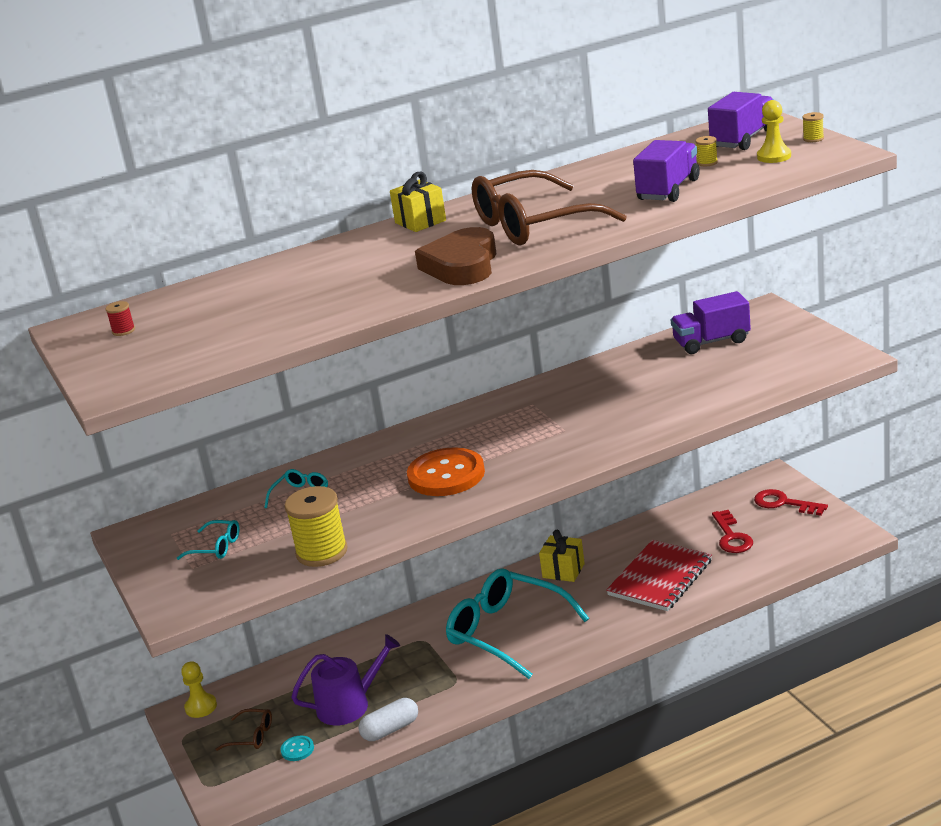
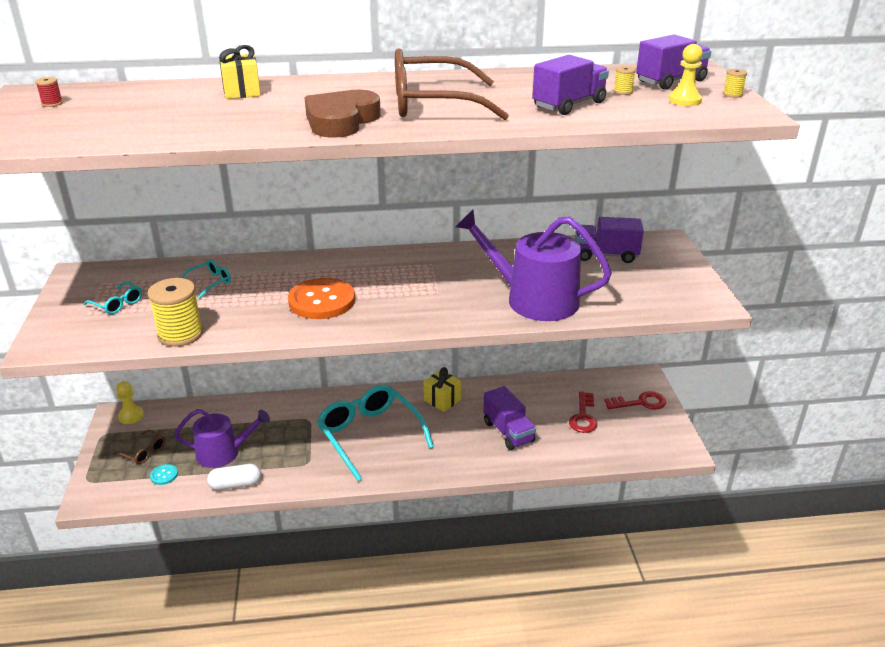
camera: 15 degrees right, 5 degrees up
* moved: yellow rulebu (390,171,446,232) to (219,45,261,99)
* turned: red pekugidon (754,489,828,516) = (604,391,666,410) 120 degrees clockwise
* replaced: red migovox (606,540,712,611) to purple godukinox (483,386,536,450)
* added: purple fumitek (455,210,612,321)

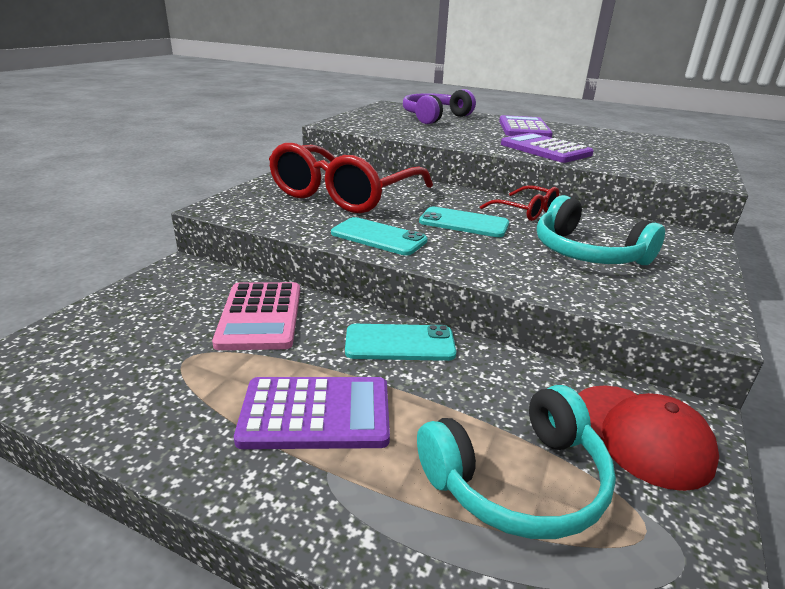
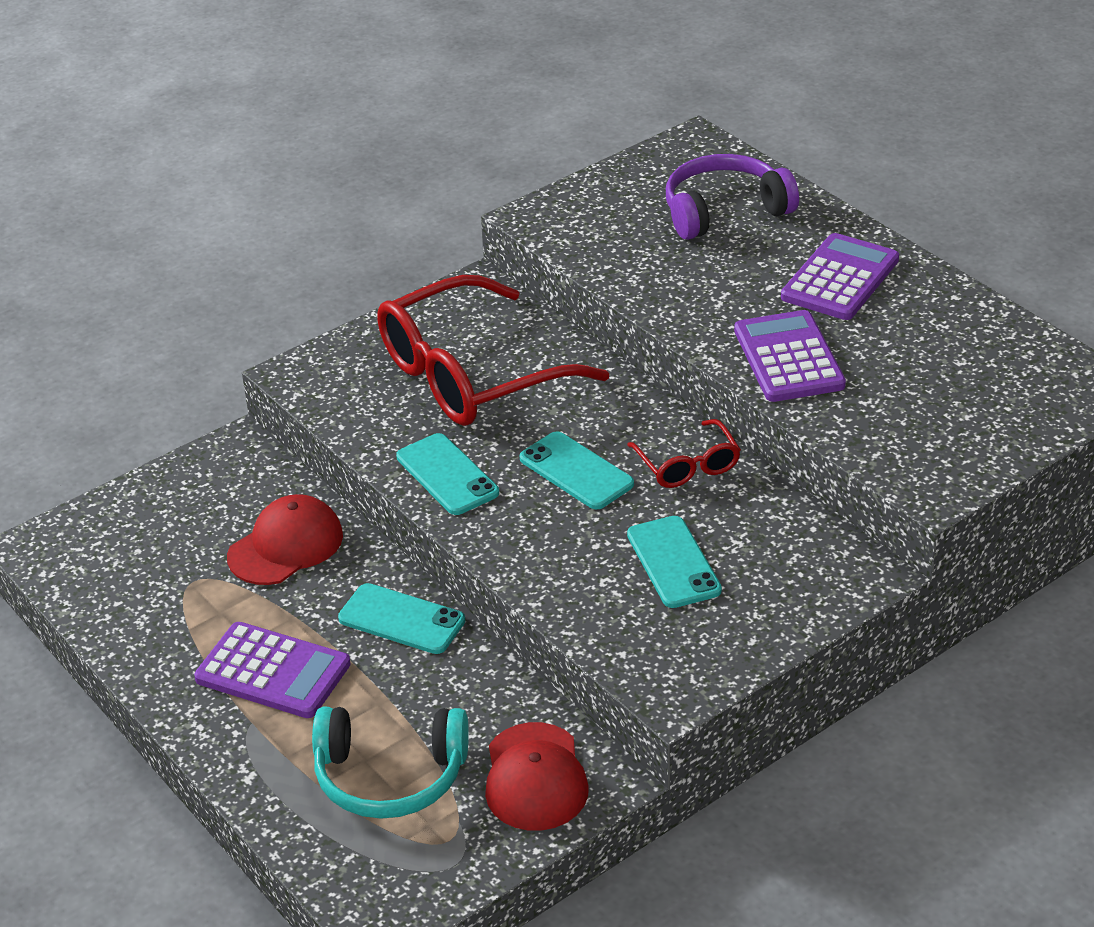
camera: 30 degrees right, 10 degrees up
* replaced: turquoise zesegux (537,195,665,265) to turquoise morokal (627,516,722,608)
* replaced: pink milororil (212,282,300,350) to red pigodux (227,494,343,585)

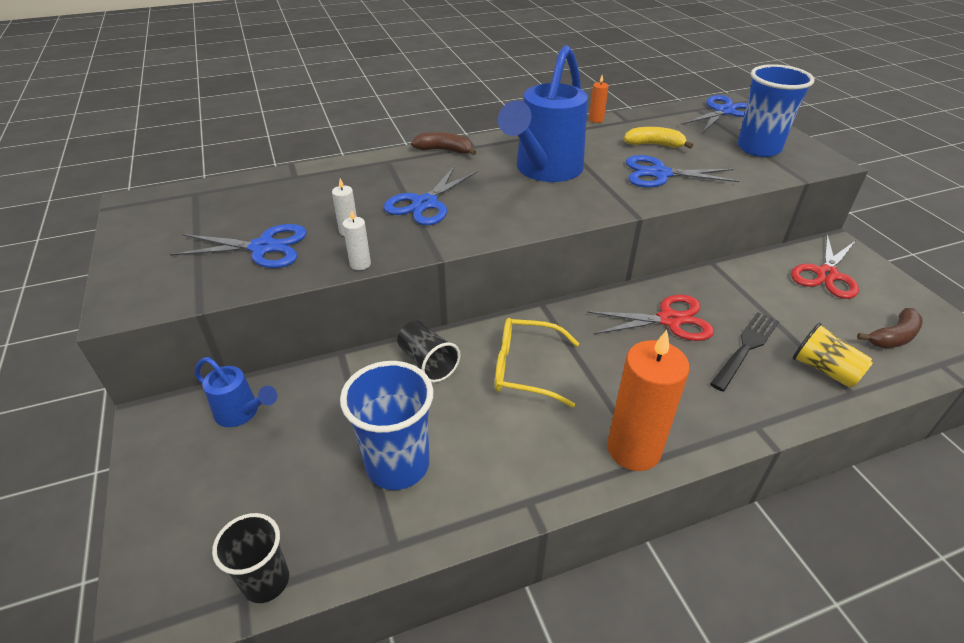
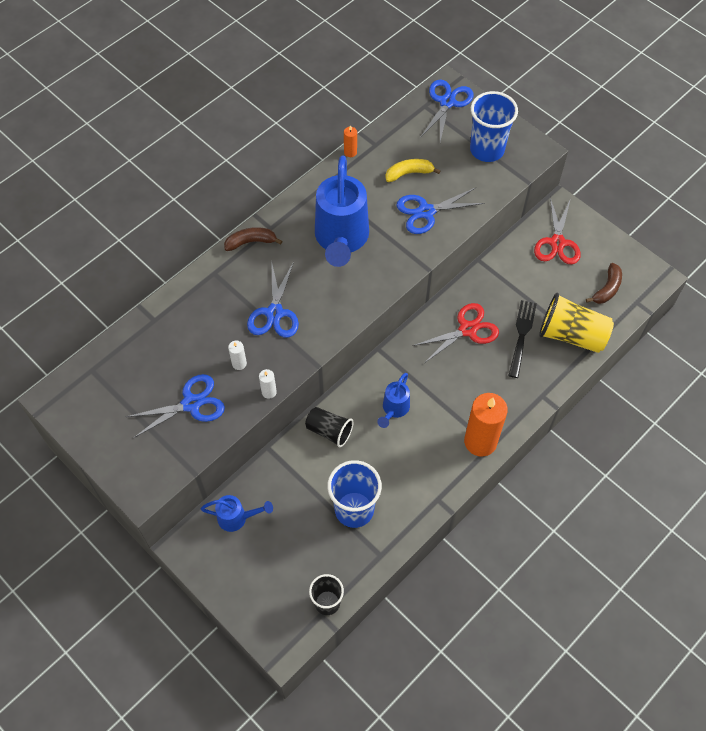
camera: 25 degrees left, 20 degrees up
* replaced: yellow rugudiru (495,318,579,408) to blue fumitek (377,373,410,428)
* resized: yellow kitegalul (793,323,873,388) = (539,293,614,353) x1.60

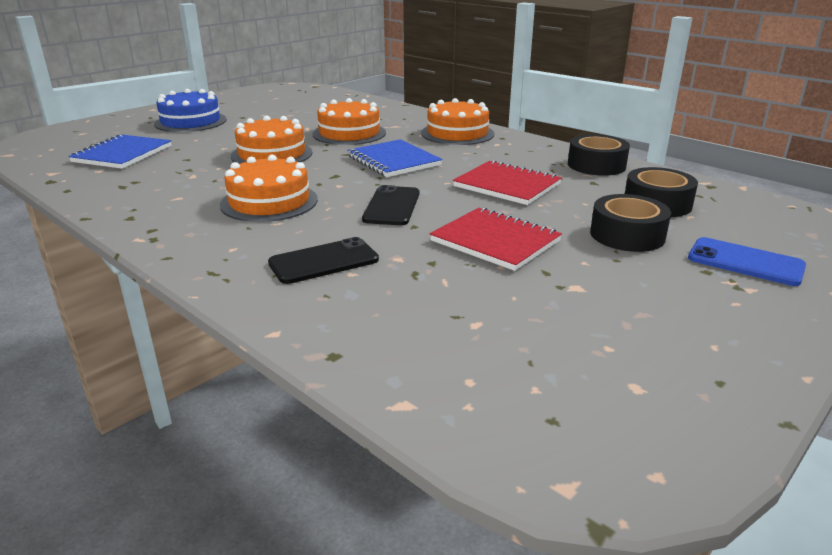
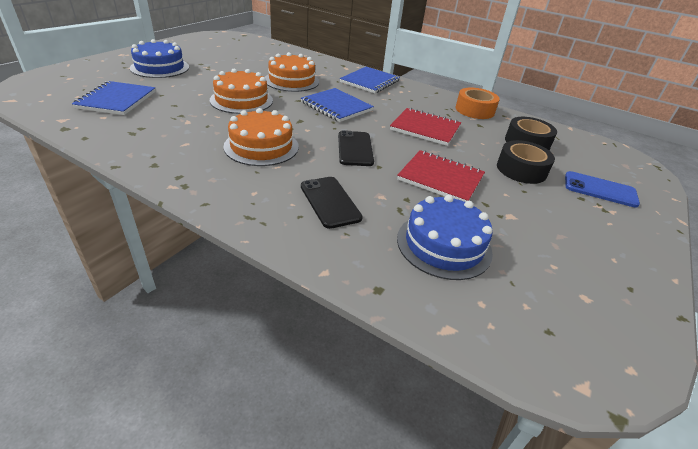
camera: 15 degrees left, 10 degrees up
* replaced: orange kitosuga (421,98,495,145) to blue migovox (340,67,400,93)
* recoloured: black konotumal (568,134,630,176) to orange konotumal (455,88,500,119)
* turned: black morokal (268,237,379,284) = (301,177,363,229) 75 degrees counterclockwise
* added: blue kitosuga (397,195,493,280)

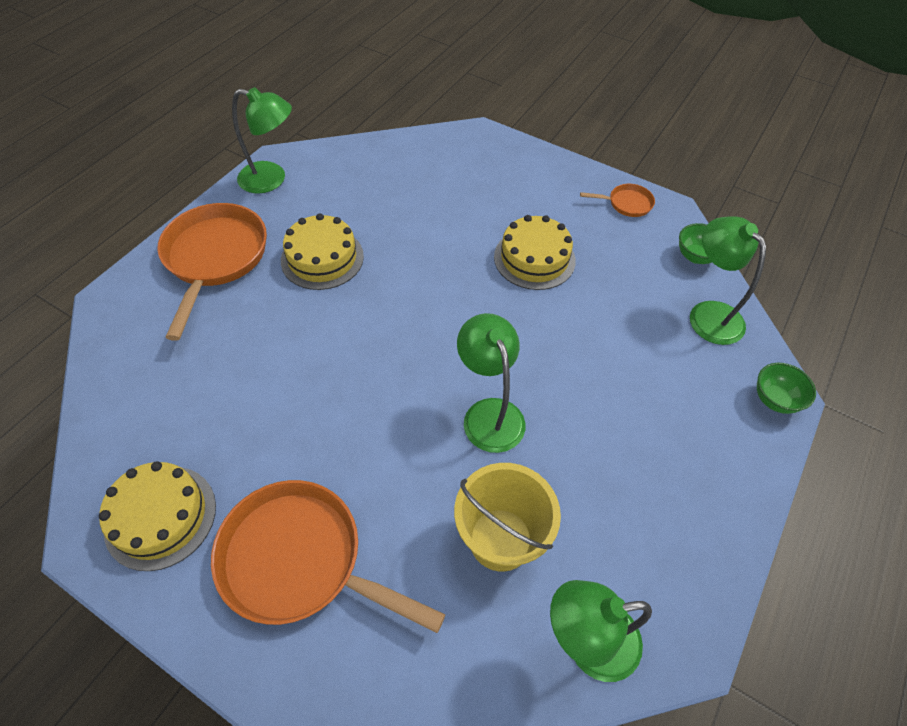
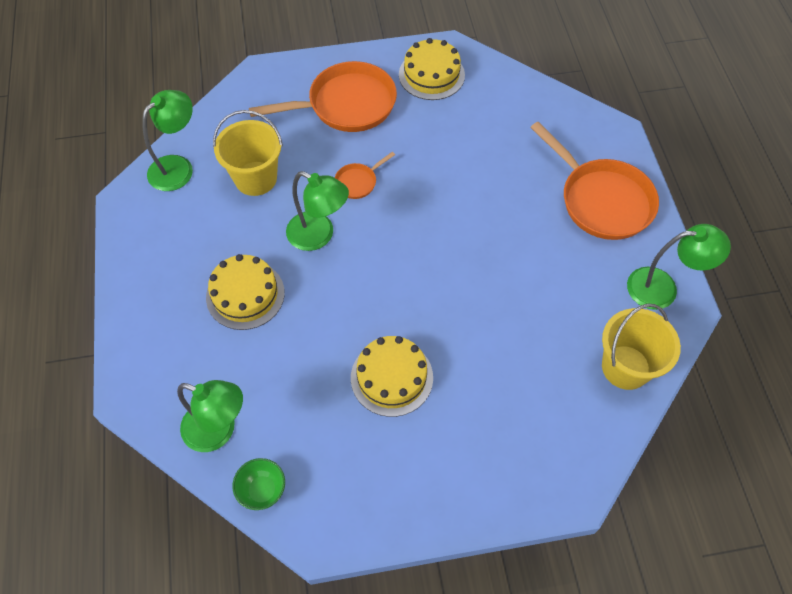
camera: 140 degrees right, 5 degrees up
* turned: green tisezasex (232,87,292,194) = (627,224,731,310) 150 degrees counterclockwise
* moved: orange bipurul (580,184,655,217) to (335,152,395,199)
* moved: yellow kitosuga (281,213,364,290) to (206,254,285,330)
* removed: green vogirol (757,363,816,414)
* added: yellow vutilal (602,303,681,390)

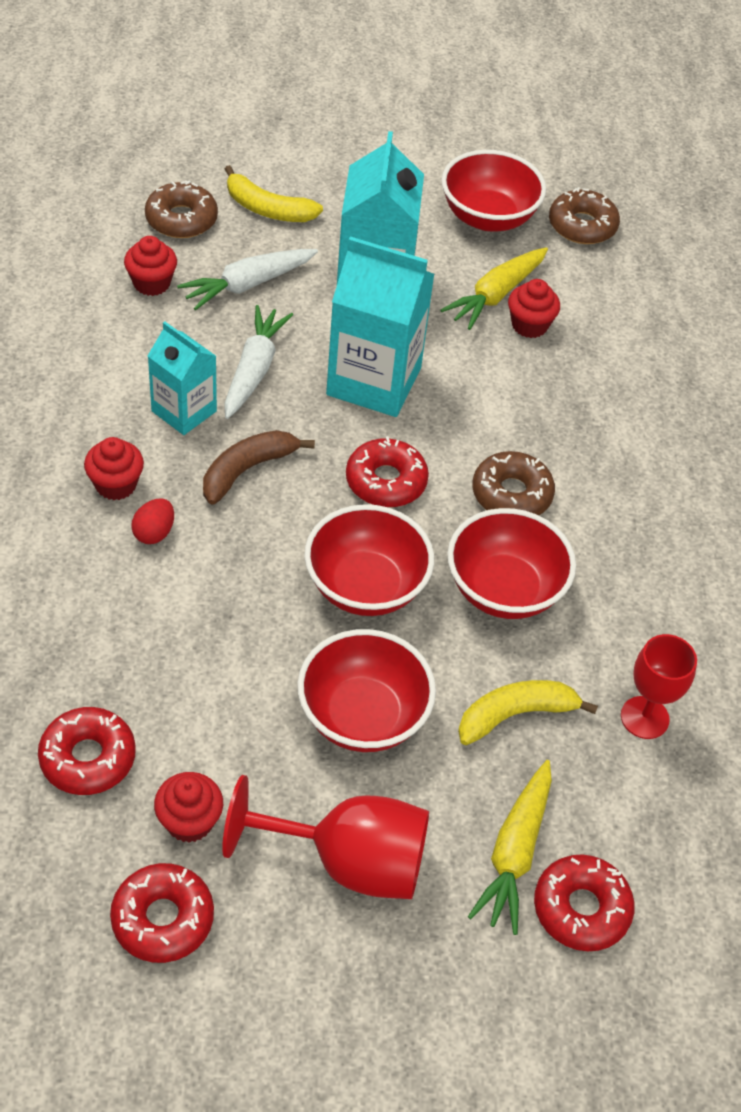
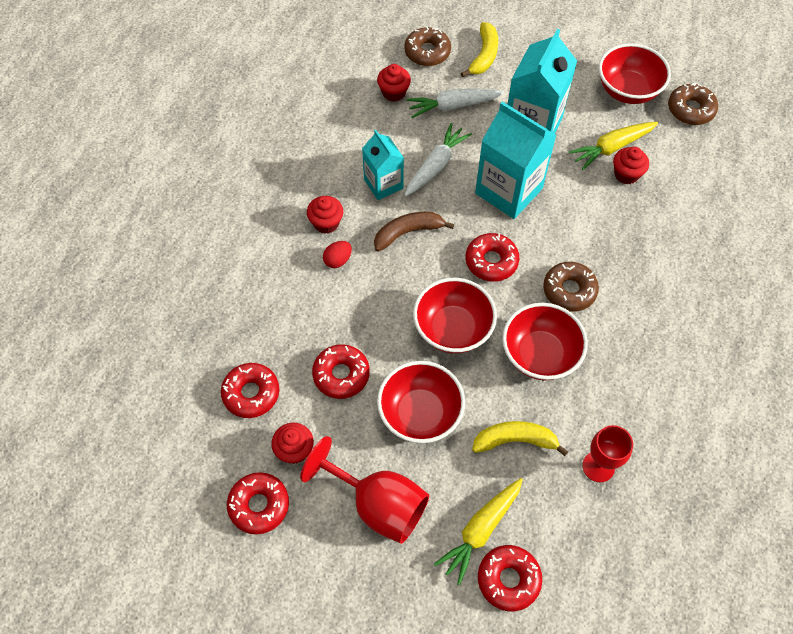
camera: 25 degrees right, 10 degrees up
* turned: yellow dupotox (225,165,323,222) = (461,22,498,77) 120 degrees counterclockwise
* added: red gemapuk (312,344,370,399)

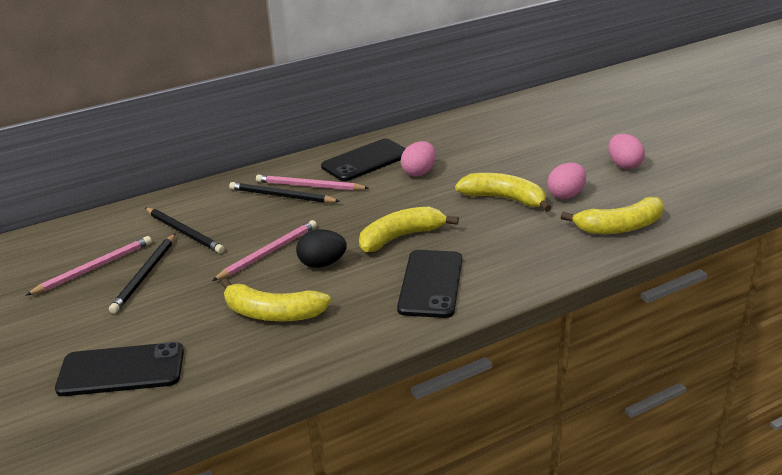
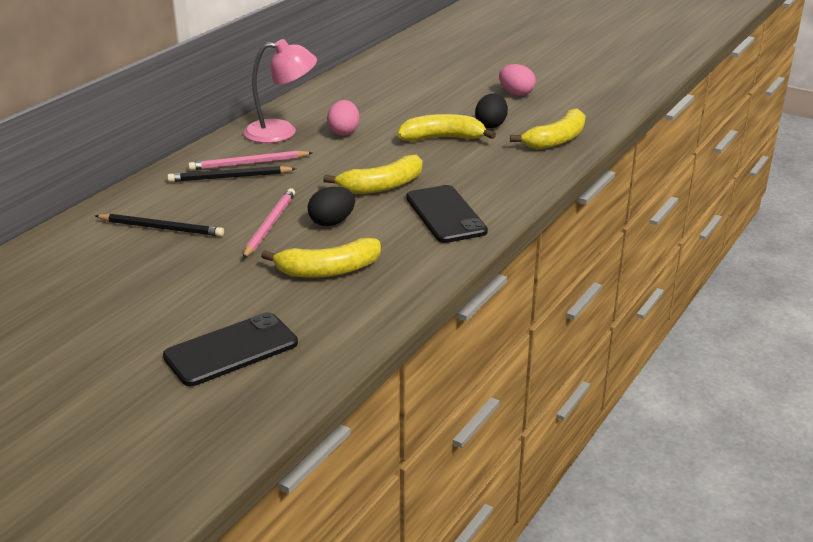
camera: 30 degrees left, 0 degrees up
* replaced: black morokal (321,139,406,181) to pink tisezasex (244,39,317,143)
* recoloured: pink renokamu (547,162,586,199) to black renokamu (475,94,508,128)
* turned: yellow dupotox (359,207,459,252) = (323,155,422,194) 150 degrees counterclockwise
* removed: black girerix (109,233,176,314)
* removed: pink girerix (25,236,152,296)

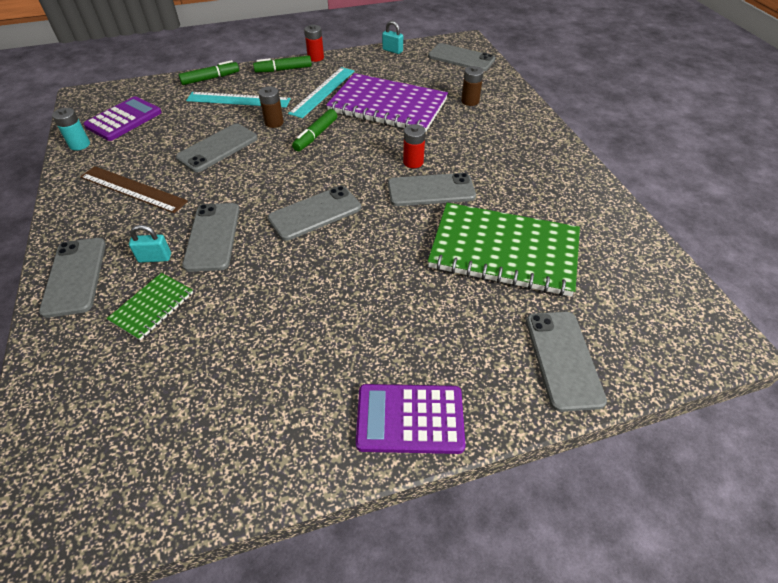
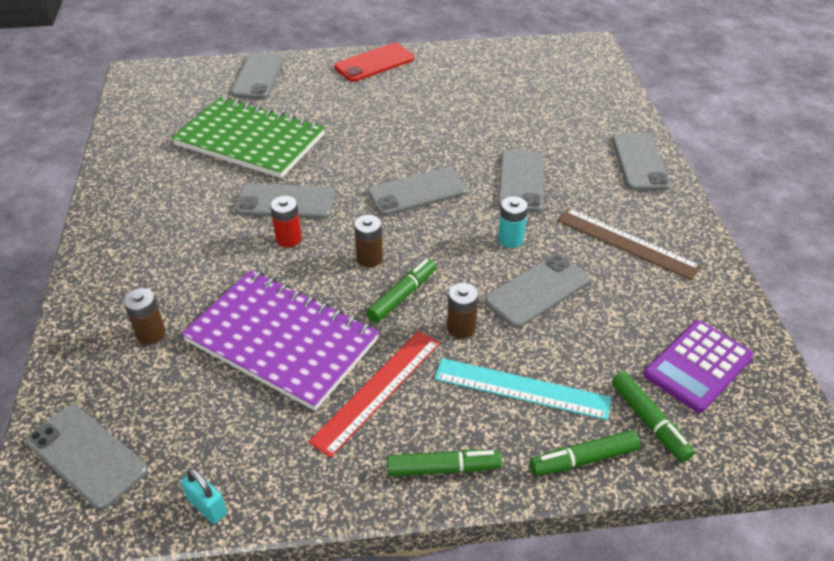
camera: 170 degrees left, 5 degrees down
* removed: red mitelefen (304,25,324,62)
* recoloured: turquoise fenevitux (288,67,354,118) to red fenevitux (308,331,440,458)
* moved: turquoise mitelefen (52,108,90,151) to (498,196,528,248)
* removed: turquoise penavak (129,225,171,263)
* removed: green migovox (106,273,193,341)
* replaced: purple milororil (356,384,465,454) to red morokal (334,43,414,82)
* added: brown mitelefen (354,215,383,267)
* added: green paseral (611,372,694,462)

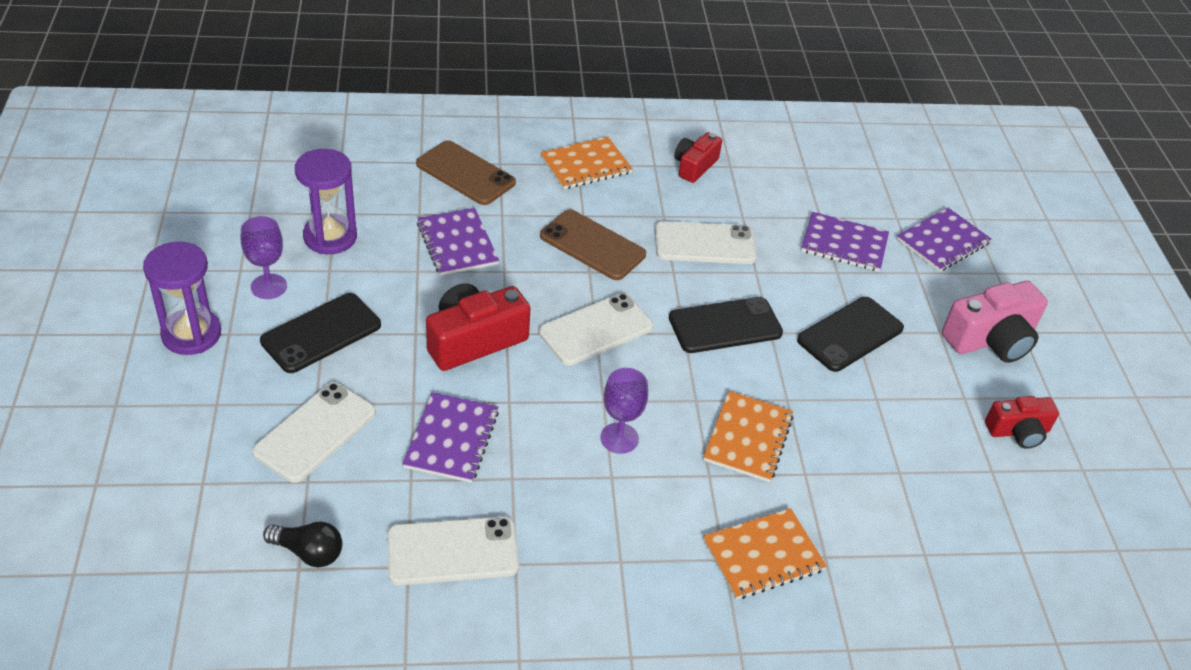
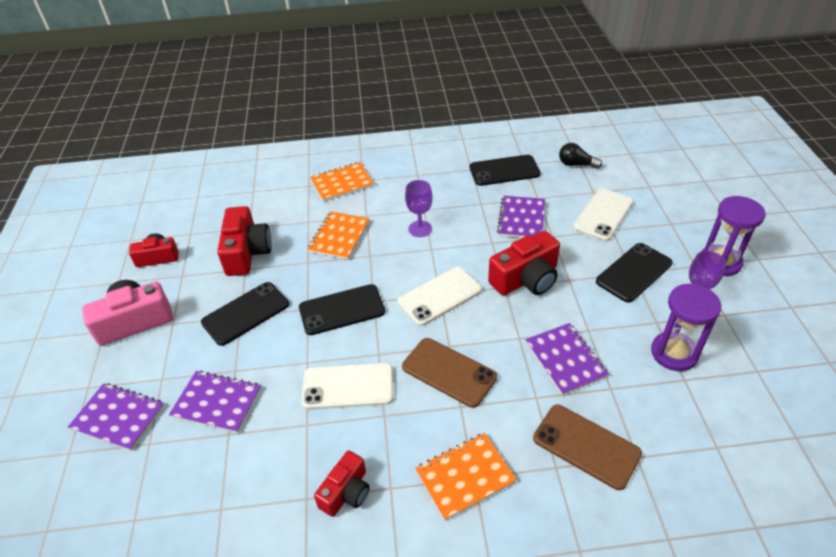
camera: 175 degrees left, 0 degrees up
* turned: purple migovox (897,208,992,272) = (68,383,165,451) 60 degrees clockwise
* recoloured: white morokal (387,516,519,585) to black morokal (470,155,541,186)
* added: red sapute (217,206,272,276)

